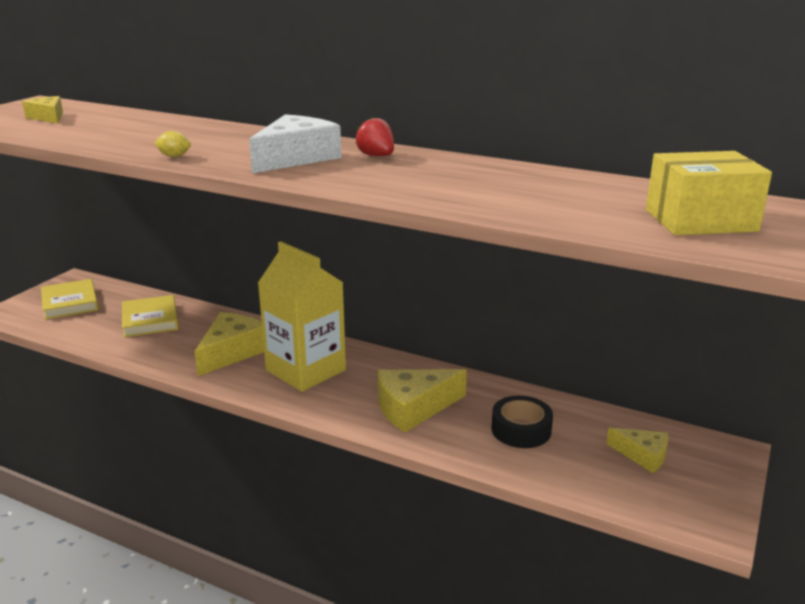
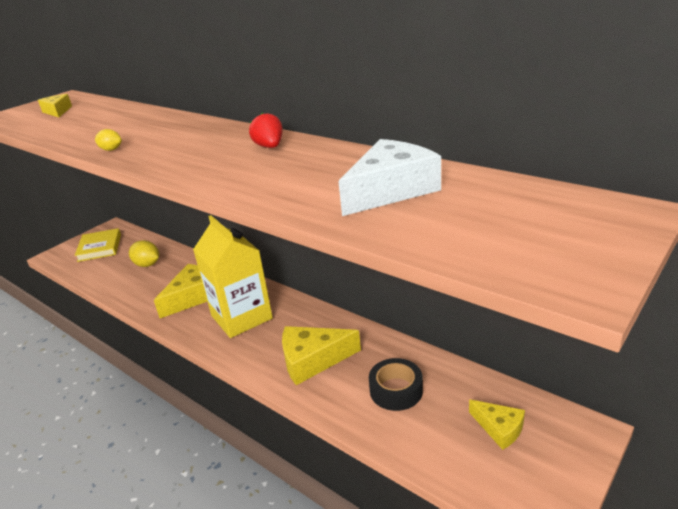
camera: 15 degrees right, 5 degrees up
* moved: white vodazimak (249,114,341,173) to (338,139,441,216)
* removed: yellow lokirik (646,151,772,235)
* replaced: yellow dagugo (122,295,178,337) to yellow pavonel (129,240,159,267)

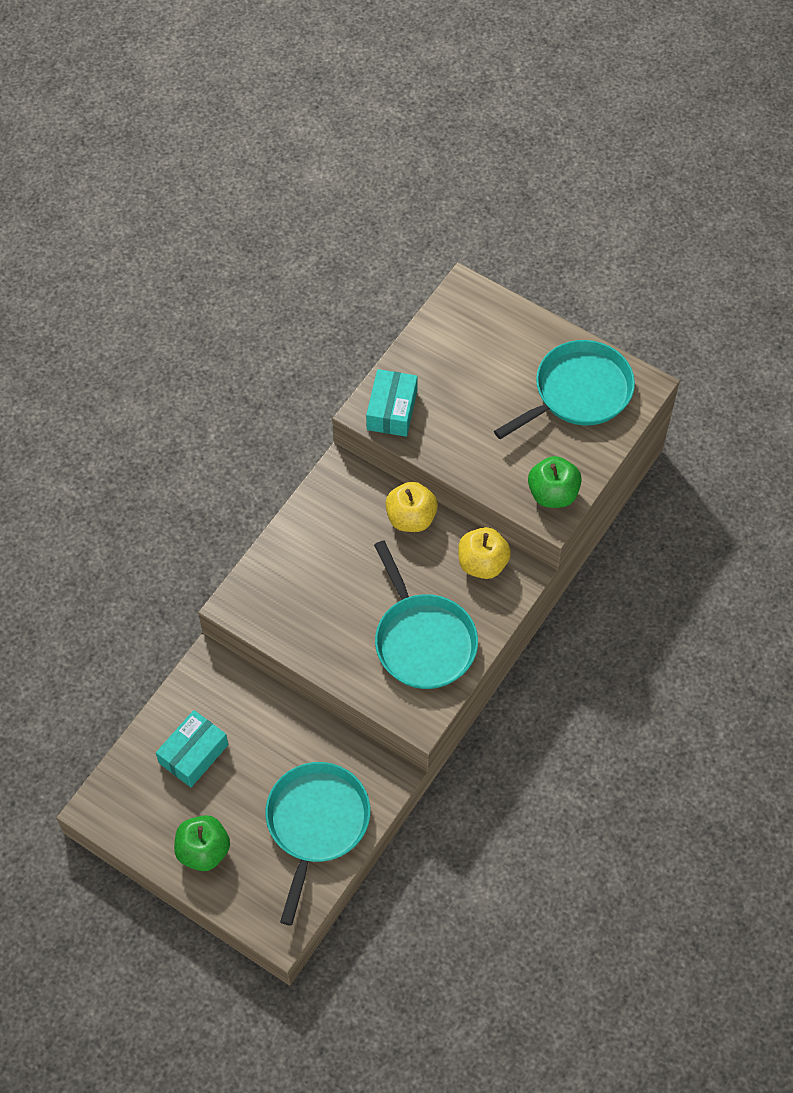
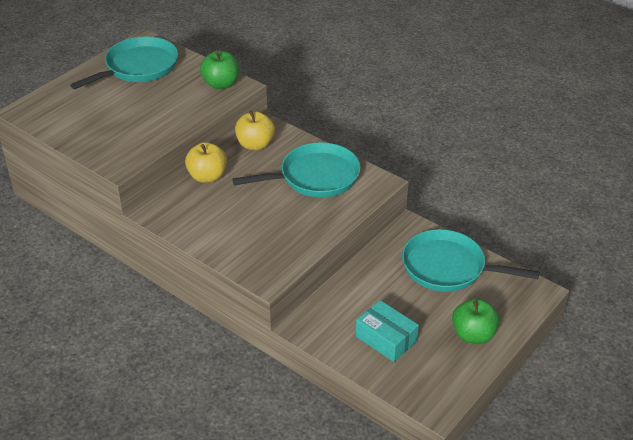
camera: 85 degrees left, 20 degrees down
* turned: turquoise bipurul (494,340,635,439) = (70,36,178,89) 75 degrees clockwise
* removed: turquoise lokirik (366,369,418,437)

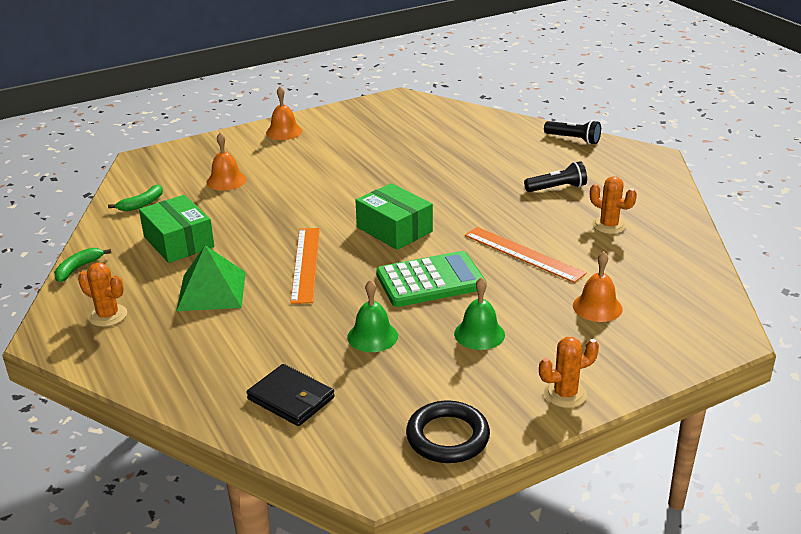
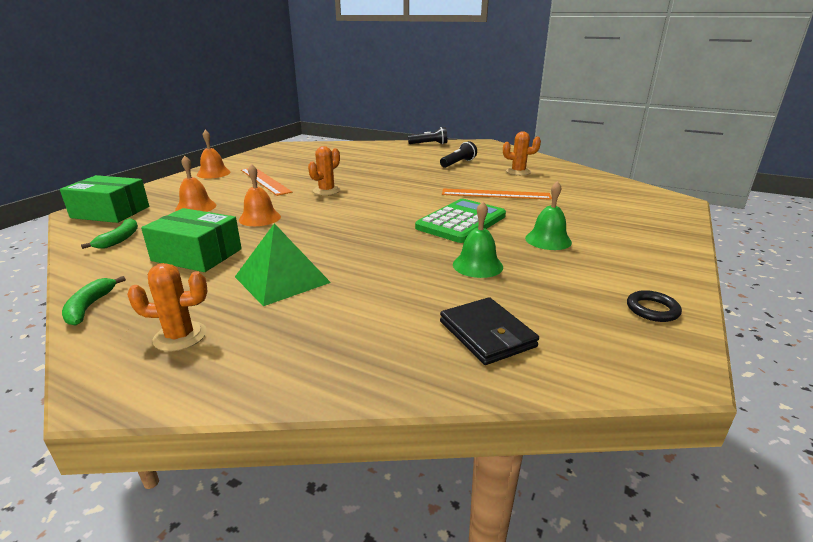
camera: 35 degrees left, 5 degrees down
* moved: green lokirik (355,183,433,250) to (60,175,149,223)
* moved: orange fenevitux (290,228,320,304) to (241,168,292,196)
* moved: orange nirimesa (573,251,622,322) to (239,164,281,226)
* moved: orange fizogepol (539,337,599,408) to (308,146,341,195)
* turned: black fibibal (247,364,335,426) = (440,297,539,365) 60 degrees clockwise
* resized: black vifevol (406,401,490,463) = (627,290,682,322) x0.59

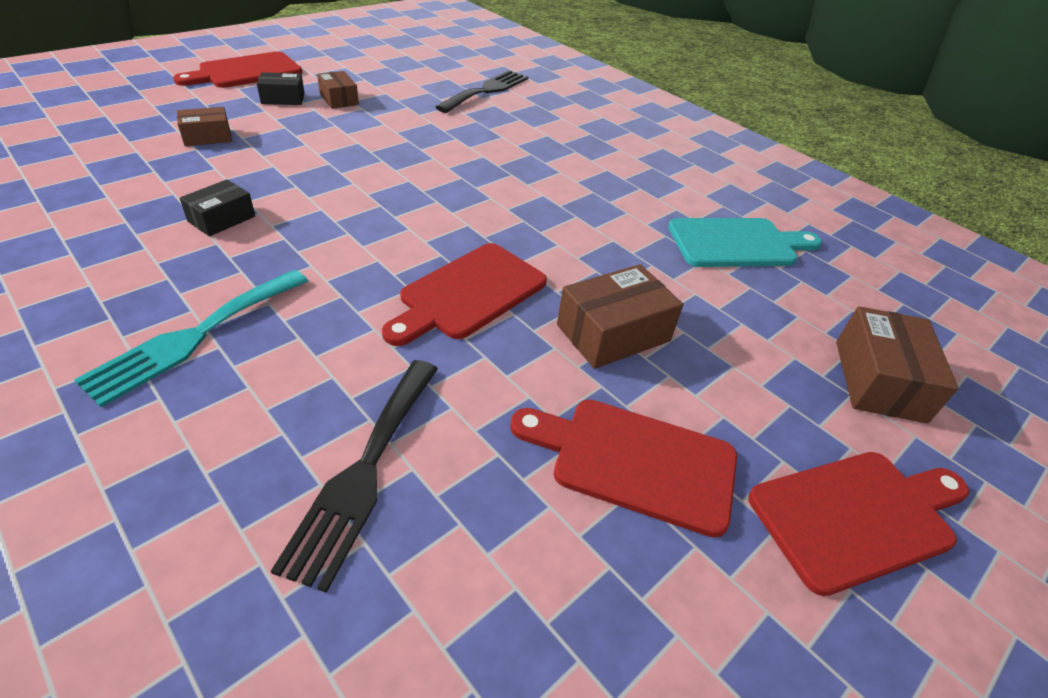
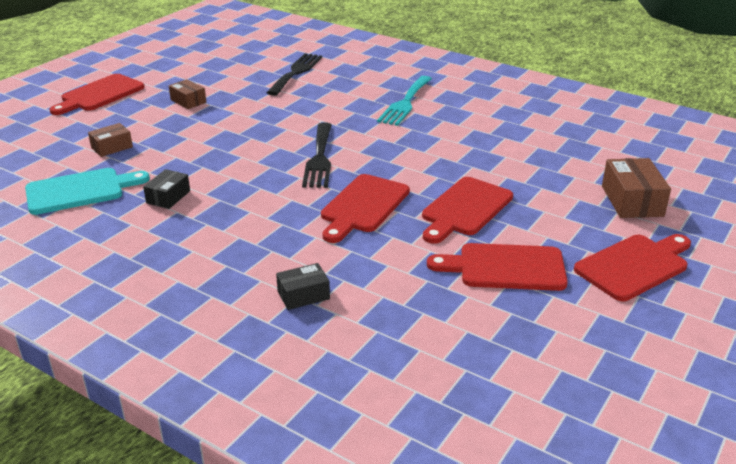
camera: 10 degrees left, 10 degrees down
* moved: black lokirik (257,72,305,105) to (276,263,330,310)
* moved: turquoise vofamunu (668,218,822,267) to (25,168,150,215)
* replaced: brown lokirik (557,264,683,369) to red vofamunu (422,177,513,244)
* moved: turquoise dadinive (74,270,308,407) to (377,76,432,126)
* moved: black dadinive (271,360,438,593) to (302,122,332,188)

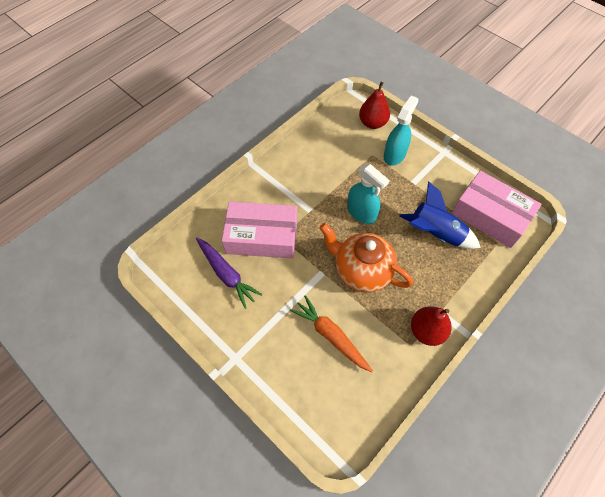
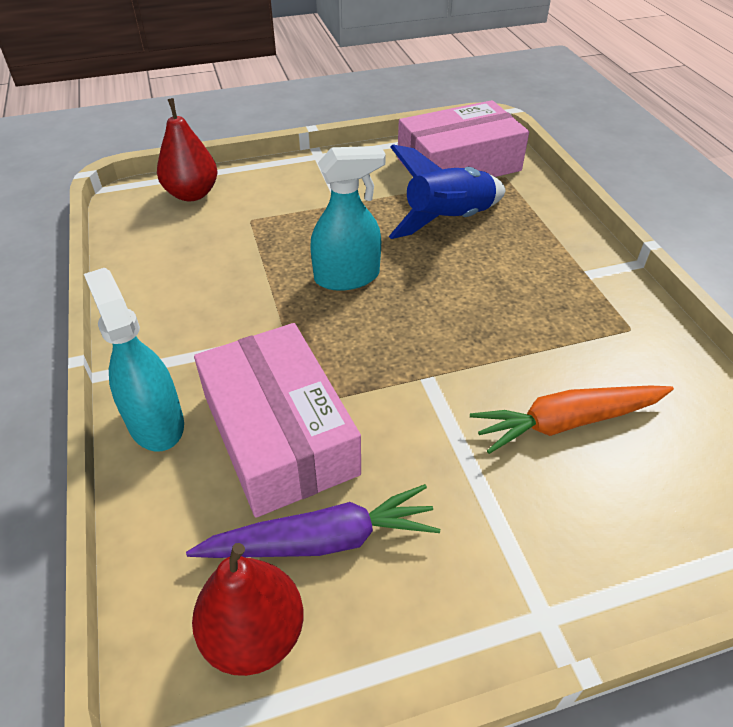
camera: 60 degrees left, 15 degrees down
* moved: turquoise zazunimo (384,96,419,166) to (84,268,184,451)
* turned: pink lokirik (222,201,297,259) = (194,323,361,518) 60 degrees counterclockwise
* removed: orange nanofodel (320,223,413,292)
* moved: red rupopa (411,306,451,346) to (192,543,303,676)

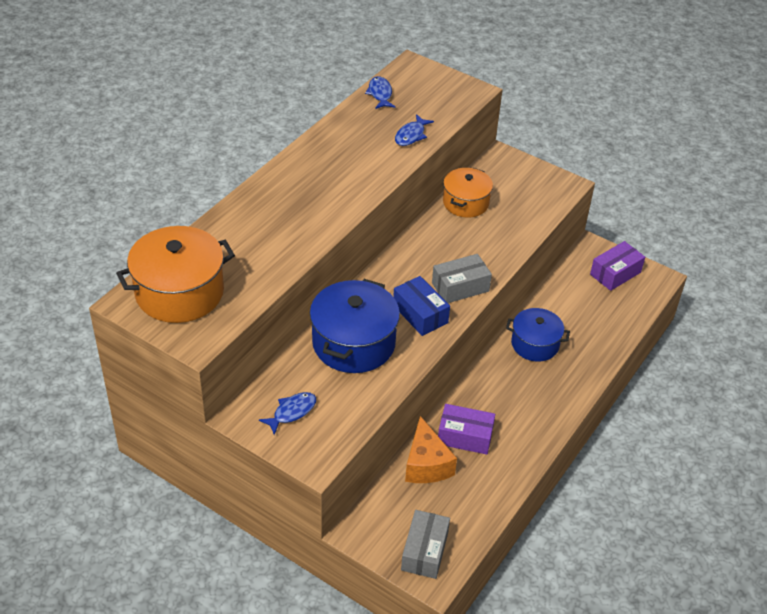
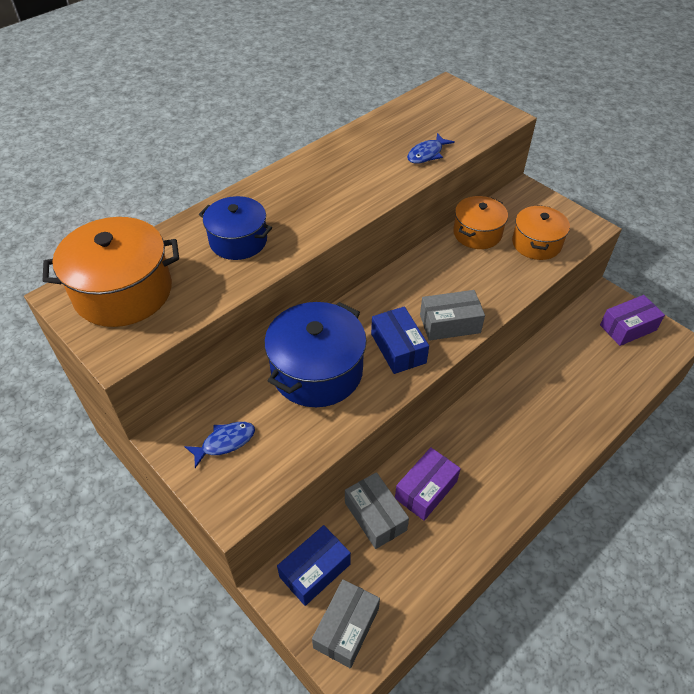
camera: 15 degrees right, 5 degrees up
* removed: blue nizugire (365,76,395,109)
* moved: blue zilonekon (506,308,570,362) to (199,196,272,260)
* turned: purple lokirik (438,404,495,455) = (395,447,461,521) 75 degrees counterclockwise
* replaced: orange vodazimak (405,416,457,483) to grey lokirik (345,472,409,549)
* added: orange zilonekon (512,205,570,260)
* added: blue lokirik (277,525,351,606)

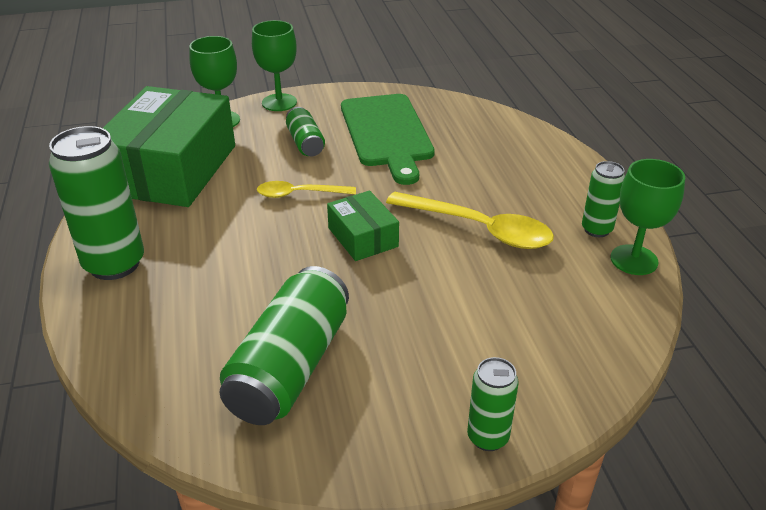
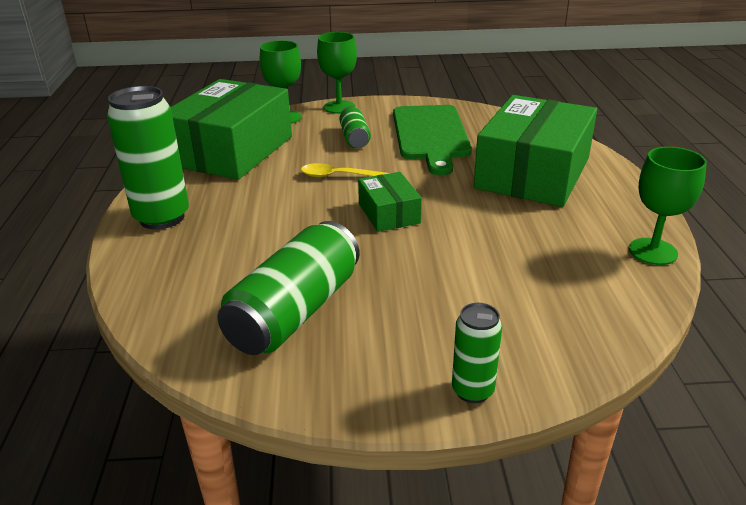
camera: 10 degrees right, 5 degrees down
* removed: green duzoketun (582,161,625,237)
* removed: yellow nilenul (386,192,554,249)
* added: green lokirik (473,95,597,207)

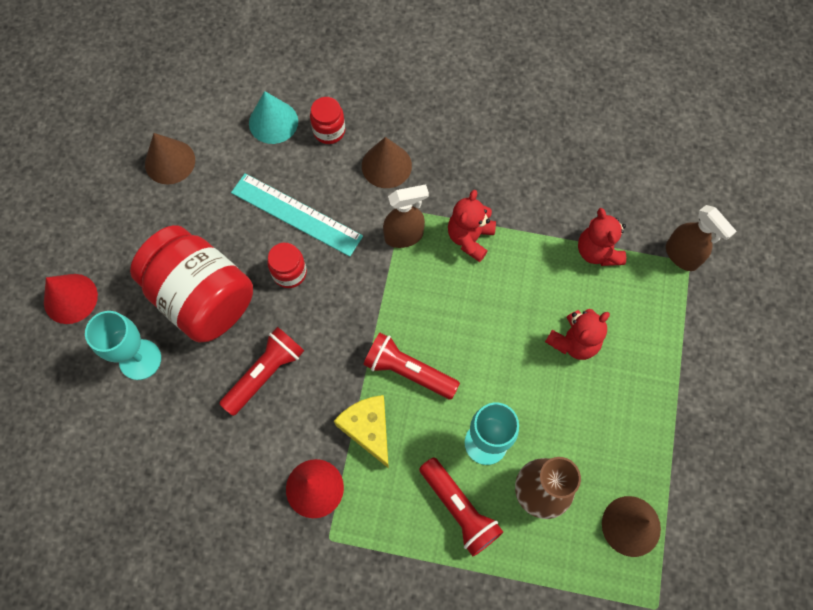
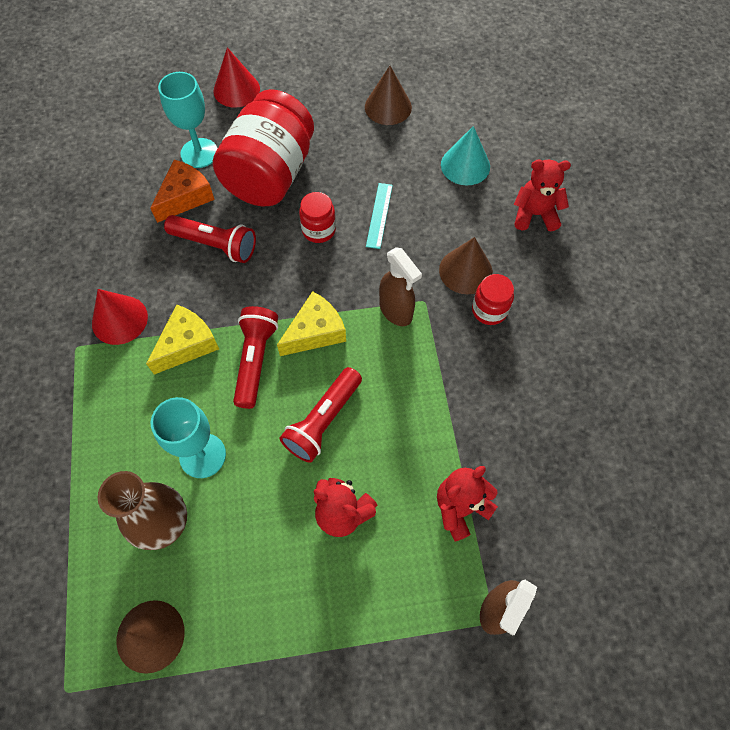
camera: 70 degrees right, 5 degrees down
* moved: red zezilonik (310,97,345,144) to (472,274,514,325)
* resized: turquoise fenevitux (231,173,363,257) = (366,183,393,249) x0.57
* moved: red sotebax (448,189,496,262) to (514,160,571,232)
* moved: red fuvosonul (419,457,503,556) to (280,367,362,463)
* added: orange vodazimak (150,160,215,223)
* added: yellow vodazimak (277,291,346,356)

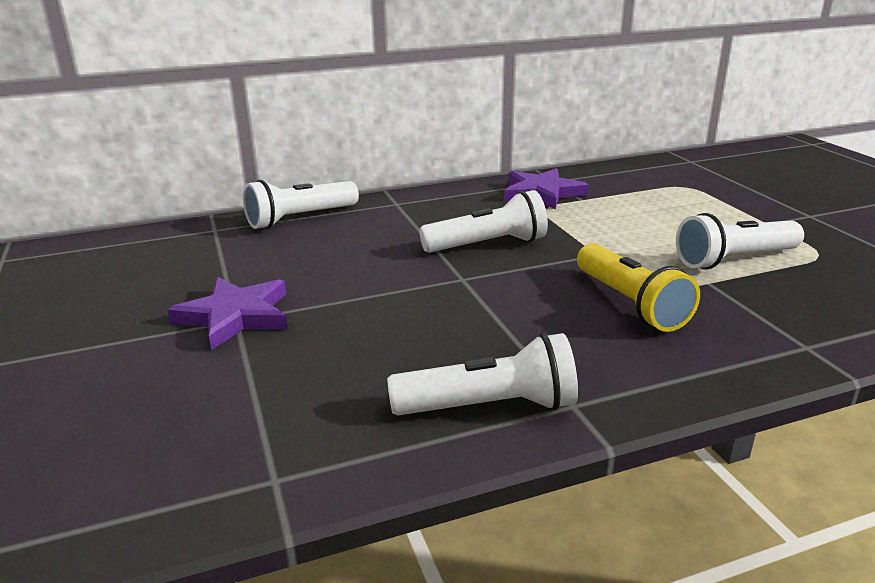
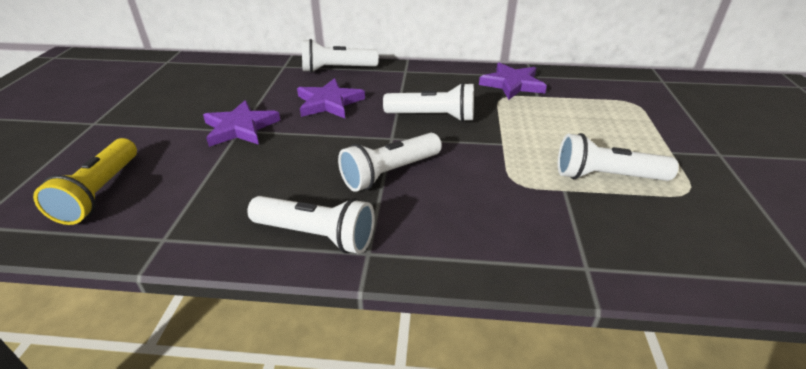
camera: 25 degrees right, 10 degrees up
* moved: yellow fuvosonul (577,243,700,332) to (33,138,137,225)
* added: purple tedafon (297,78,365,118)
* added: white fuvosonul (338,133,442,192)

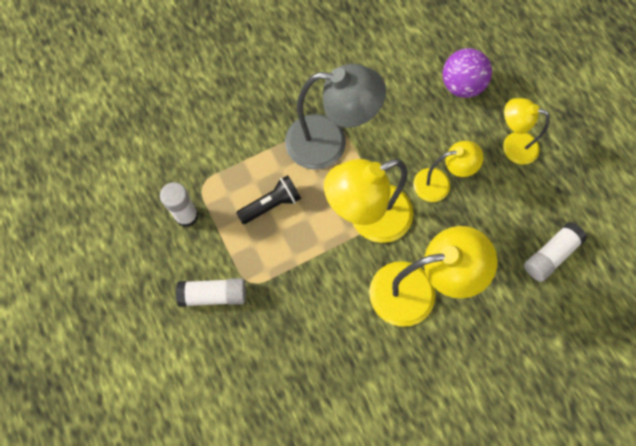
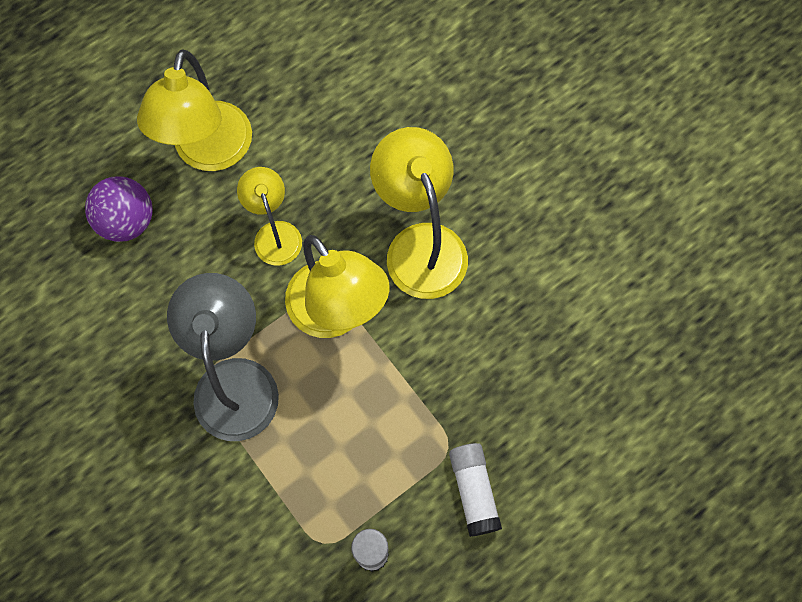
camera: 100 degrees left, 0 degrees up
* resized: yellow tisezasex (503,98,550,165) = (137,50,252,171) x1.69
* removed: black fuvosonul (236,175,301,224)
* removed: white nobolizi (524,222,587,282)

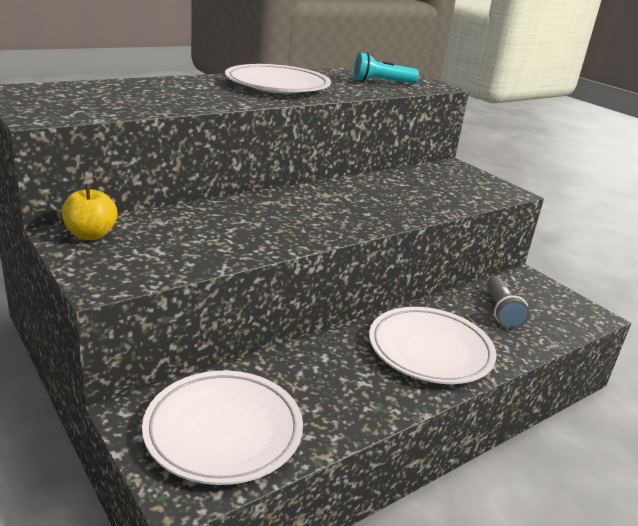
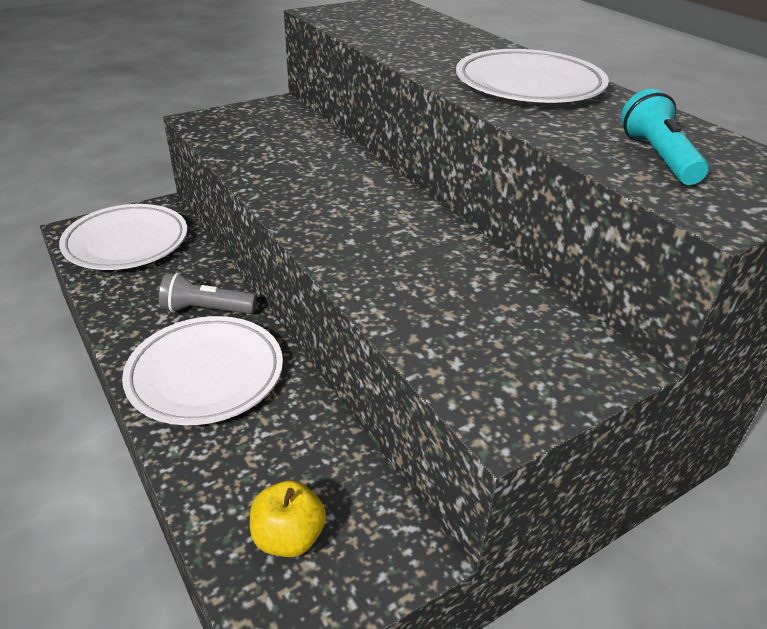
camera: 95 degrees right, 10 degrees up
* moved: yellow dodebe (62,184,117,240) to (250,481,326,557)
* moved: grey fuvosonul (487,277,530,329) to (159,272,256,314)

